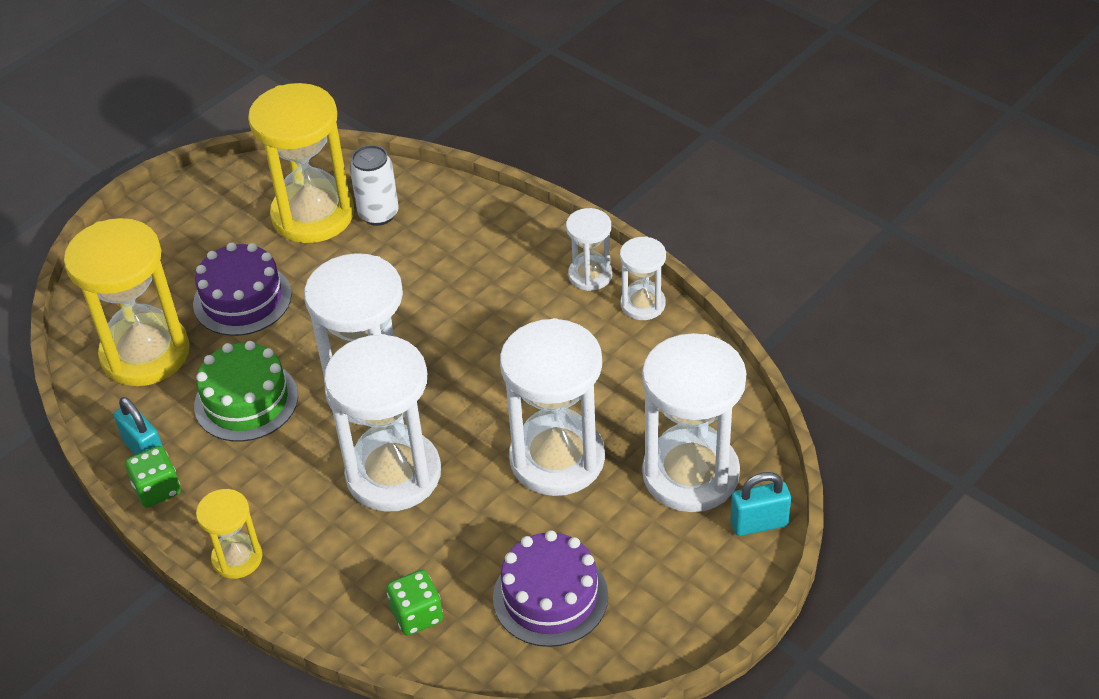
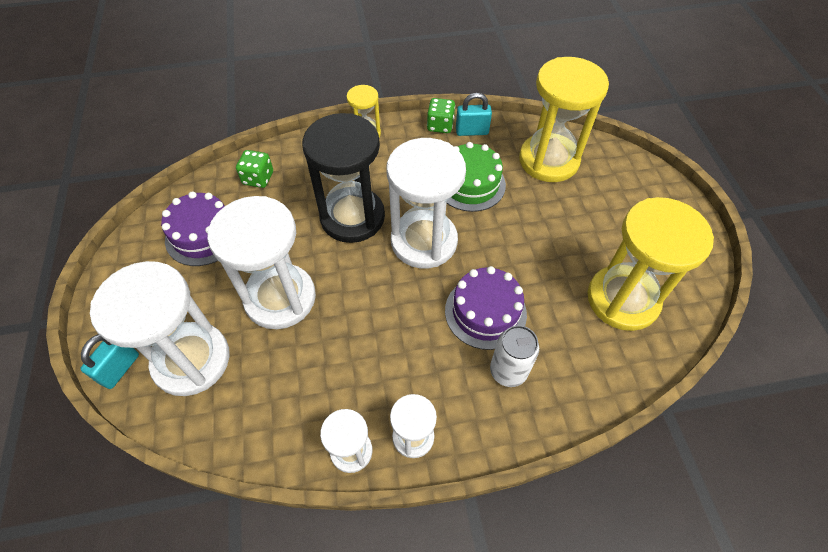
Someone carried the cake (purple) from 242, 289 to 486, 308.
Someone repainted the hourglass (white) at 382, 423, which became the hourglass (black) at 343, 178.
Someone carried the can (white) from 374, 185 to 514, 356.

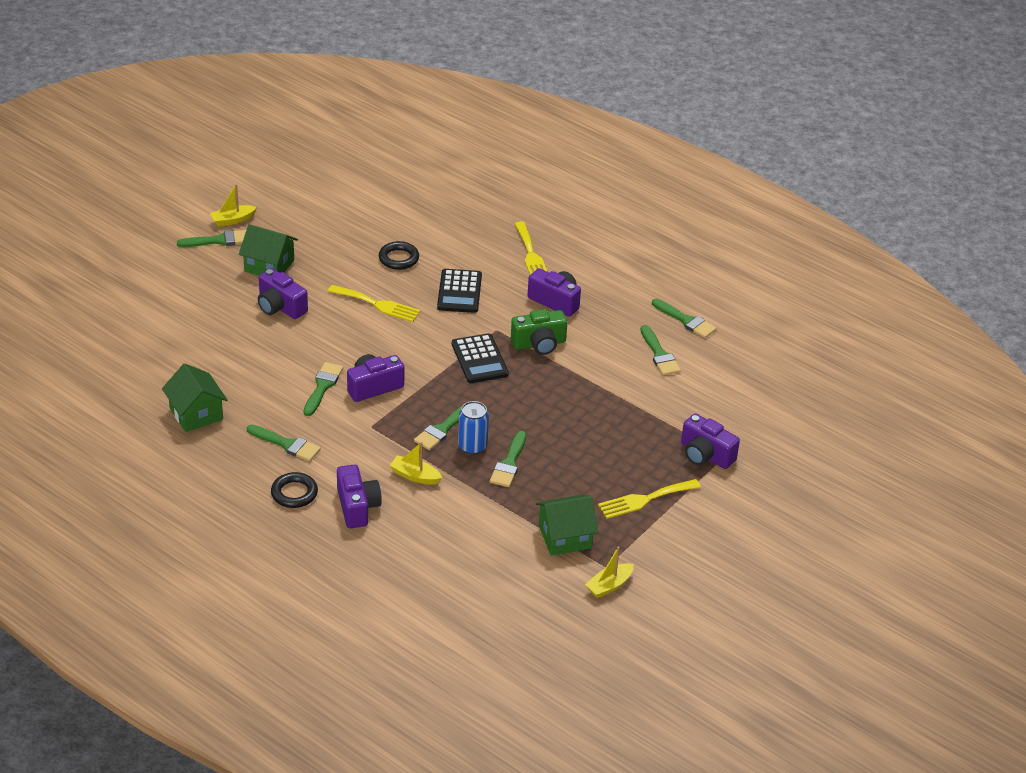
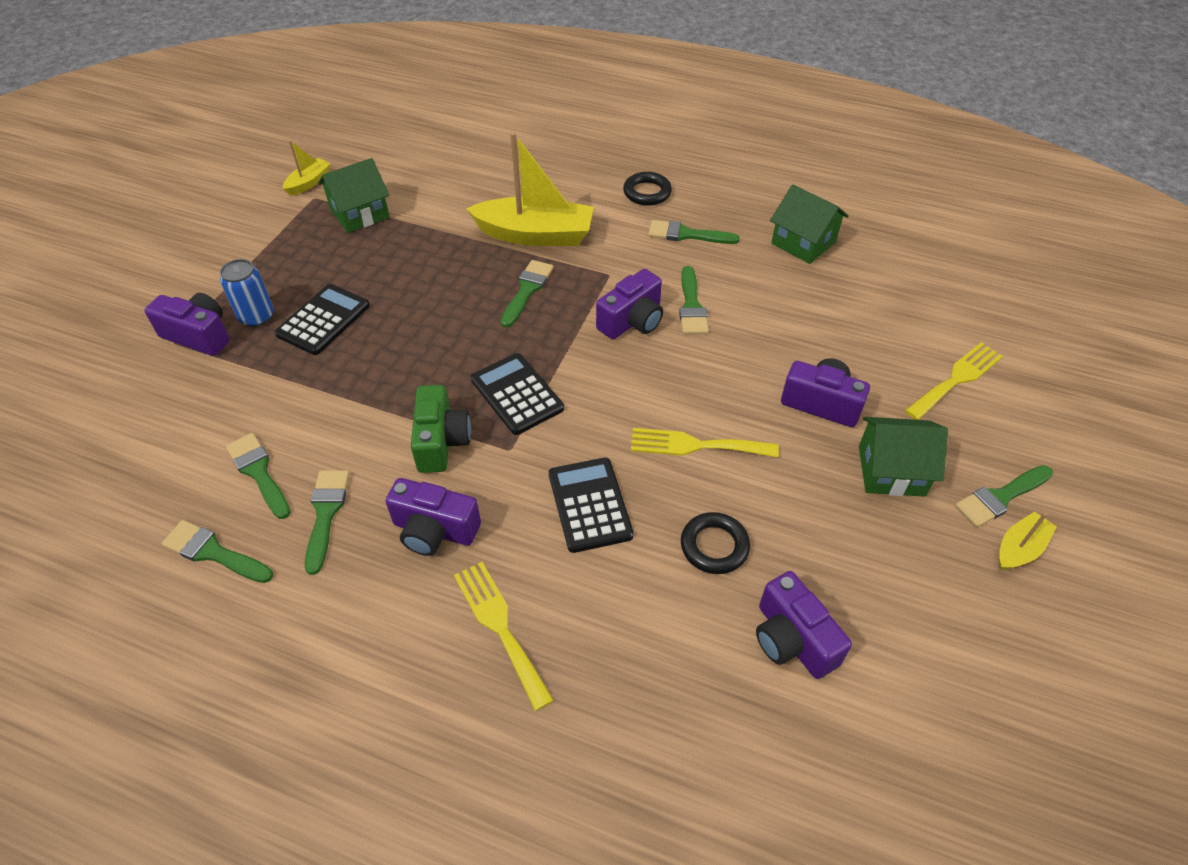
Someone carried the camera (purple) from 359, 496 to 804, 625.
Someone scaled the boat (yellow) at 415, 463 by 2.07.
Someone carried the can (blue) from 473, 428 to 247, 293.
Someone carried the brush (green) from 508, 459 to 327, 522.
Someone rotated the camera (green) at 539, 332 by 120 degrees clockwise.
Someone carried the fork (yellow) from 649, 499 to 954, 381.
Someone put down the calculator (black) at 322, 319.

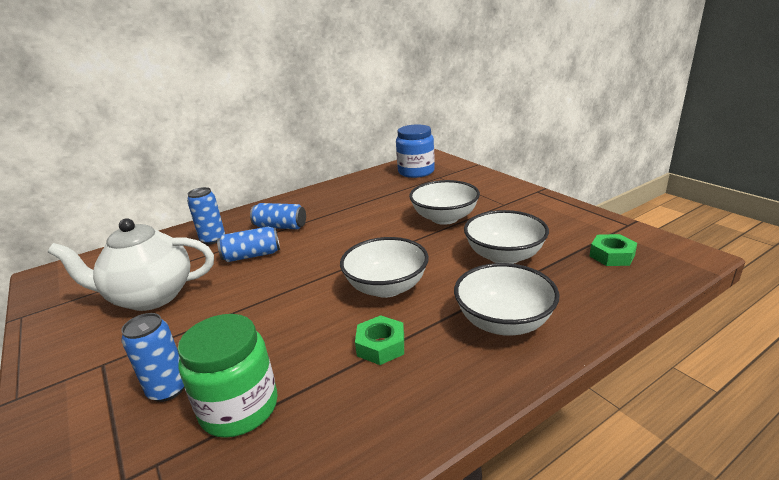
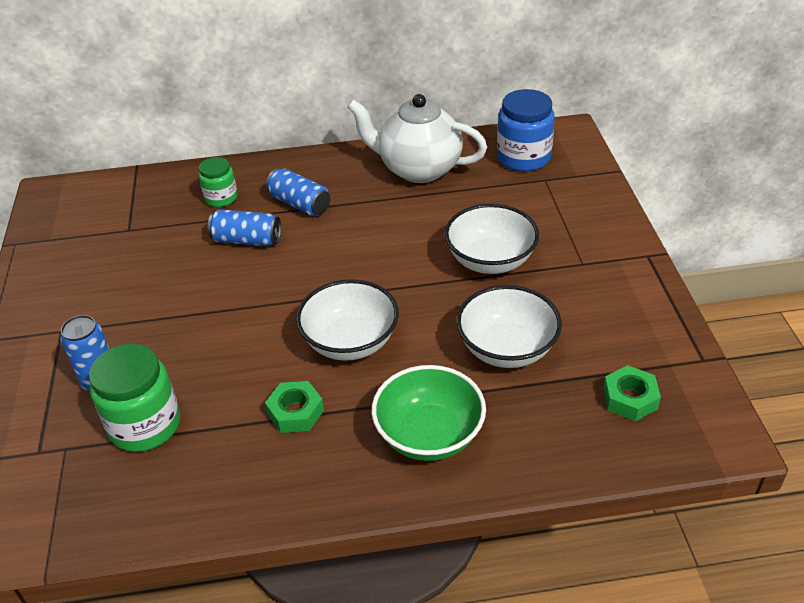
Someone carried the teapot (white) from 131, 264 to 417, 138.
Someone swapped the can (blue) at 206, 215 for the jar (green) at 218, 182.
Someone repainted the bowl (white) at 507, 299, which became the bowl (green) at 429, 413.

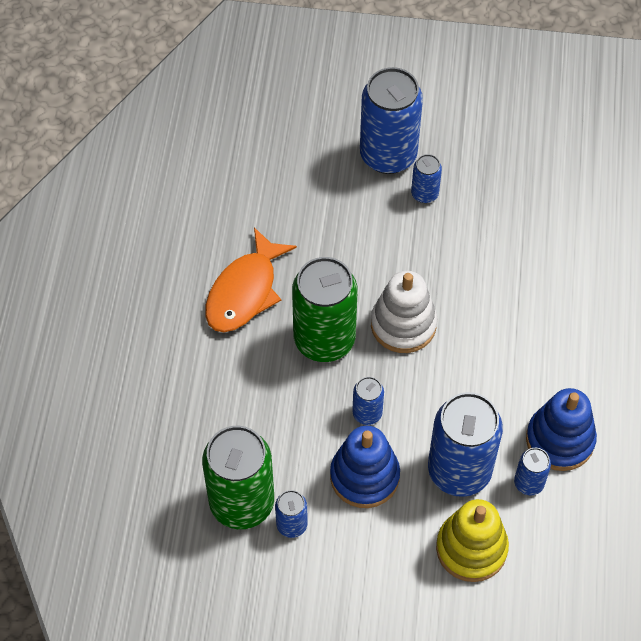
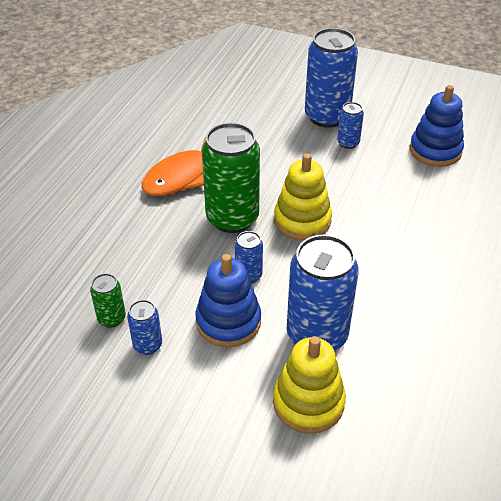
Someone scaled the can (green) at 238, 477 by 0.47.
Someone repainted the stacking toy (white) at 404, 312, which became the stacking toy (yellow) at 303, 196.
Someone took away the can (blue) at 532, 471.
Someone carried the stacking toy (blue) from 561, 429 to 437, 126.

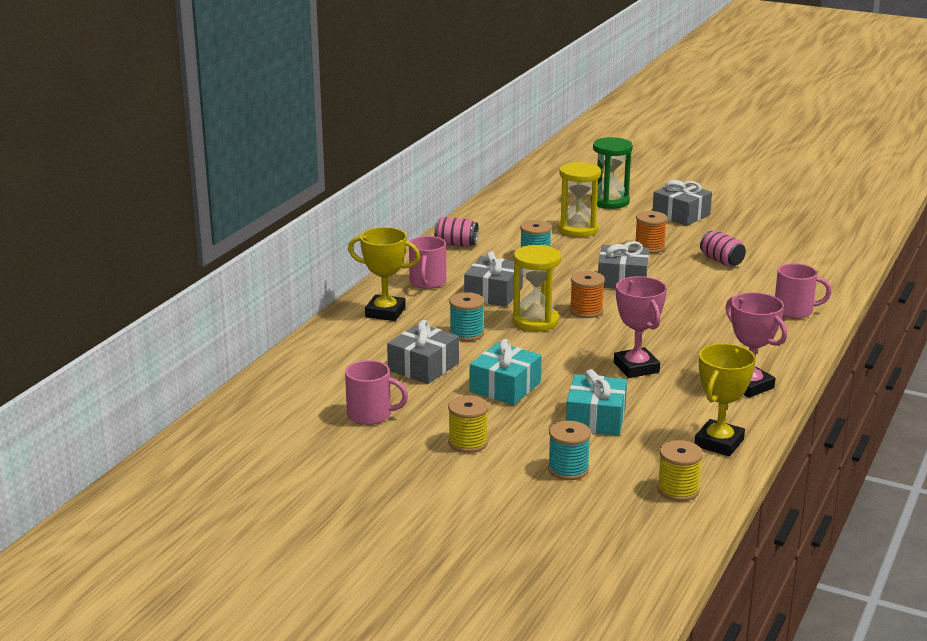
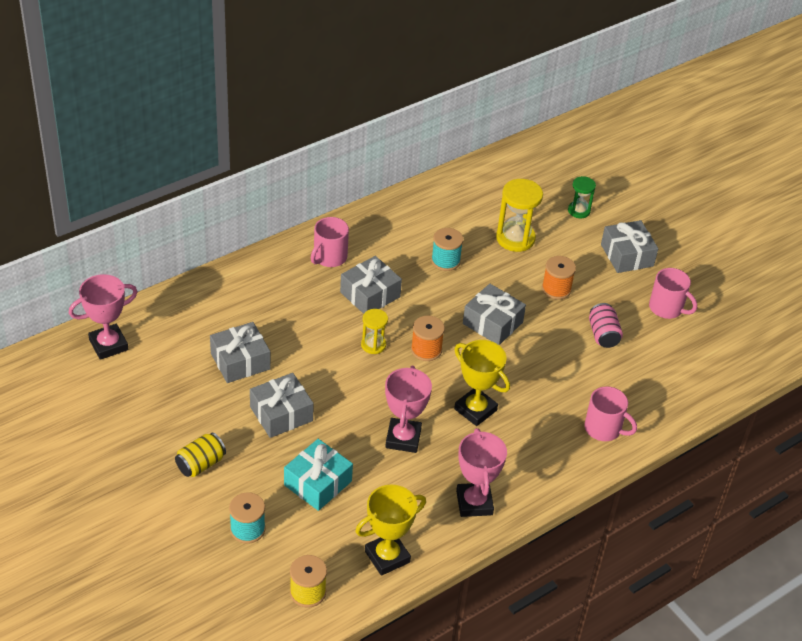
Someone carried the mug (pink) from 376, 392 to 673, 293.
Someone carried the trophy (yellow) from 384, 274 to 482, 383.
Someone took away the can (pink) at 456, 232.
Someone swapped the spool (yellow) at 468, 424 for the can (yellow) at 200, 455.
Someone took away the spool (turquoise) at 467, 316.
Someone repainted the gift (turquoise) at 506, 372, which became the gift (grey) at 282, 405.
Someone scaled the hourglass (yellow) at 537, 288 by 0.59.
Someone scaled the hourglass (green) at 612, 173 by 0.59.
Someone put down the trophy (pink) at 103, 317.

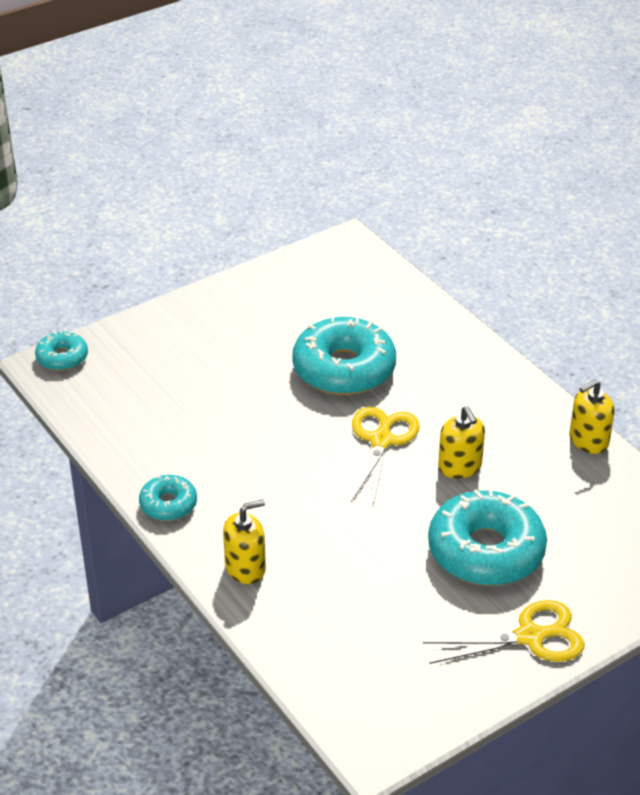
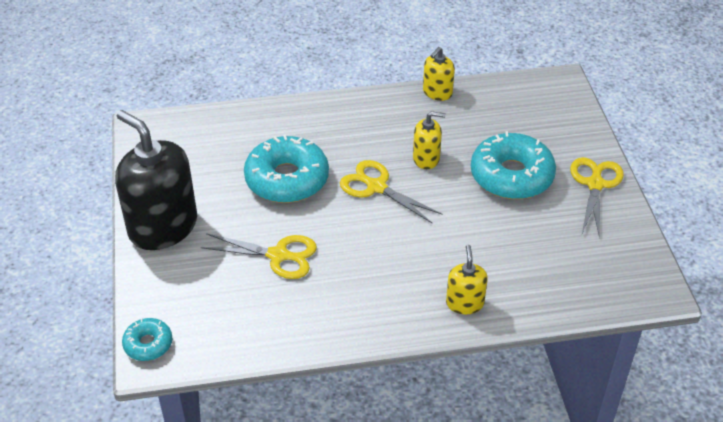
Someone took away the donut (turquoise) at 168, 498.
Someone rotated the soap dispenser (yellow) at 592, 416 by 45 degrees clockwise.
Someone put down the soap dispenser (black) at 156, 180.
Someone put down the scissors (yellow) at 259, 256.

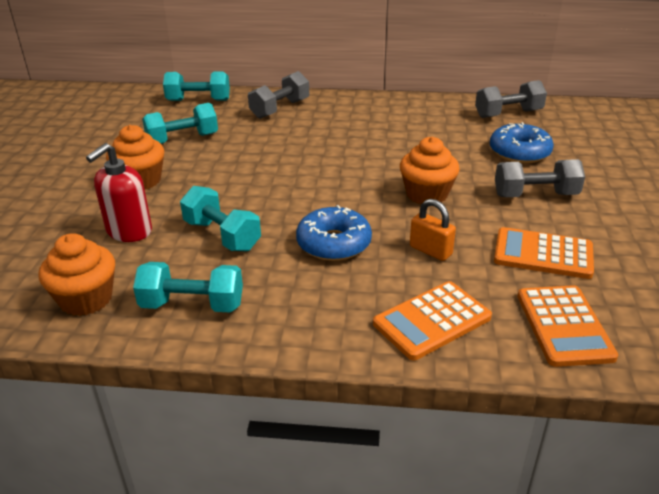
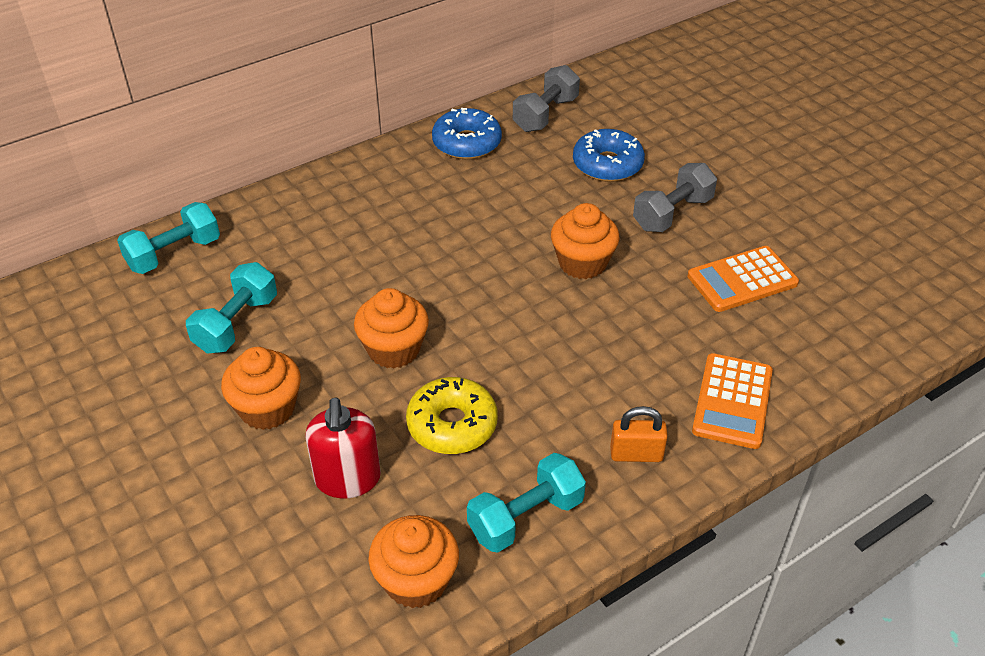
Someone swapped the dumbbell (turquoise) at 220, 219 for the donut (yellow) at 452, 415.
Someone took away the dumbbell (grey) at 278, 95.
Someone carried the donut (blue) from 334, 233 to 467, 133.
Someone carried the padlock (orange) from 433, 230 to 639, 434.
Someone took away the calculator (orange) at 568, 326.
Someone put down the cupcake (orange) at 391, 328.

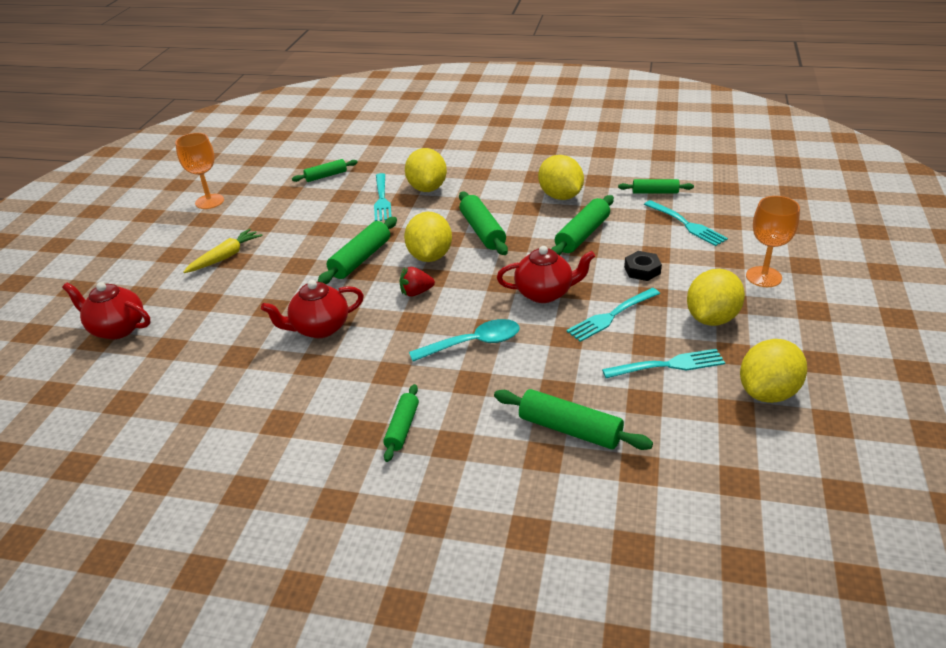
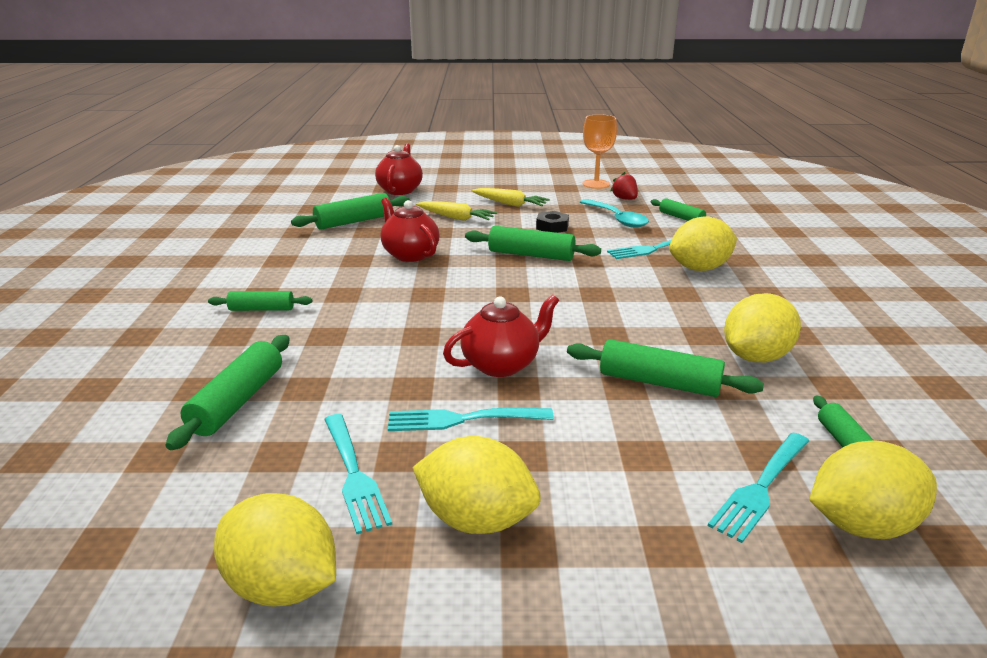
Someone carried the strawberry (red) from 417, 282 to 624, 186.
Someone carried the lemon (yellow) from 428, 237 to 873, 489.
Someone carried the spoon (turquoise) from 464, 340 to 614, 213.
Someone carried the rolling pin (green) from 483, 223 to 350, 211.
Someone rotated the teapot (red) at 546, 274 by 105 degrees counterclockwise.
Someone rotated the fork (turquoise) at 613, 315 by 45 degrees counterclockwise.
Someone carried the nut (black) from 643, 266 to 552, 222.
Someone took away the goblet (orange) at 773, 241.
Someone put down the carrot (yellow) at 456, 211.

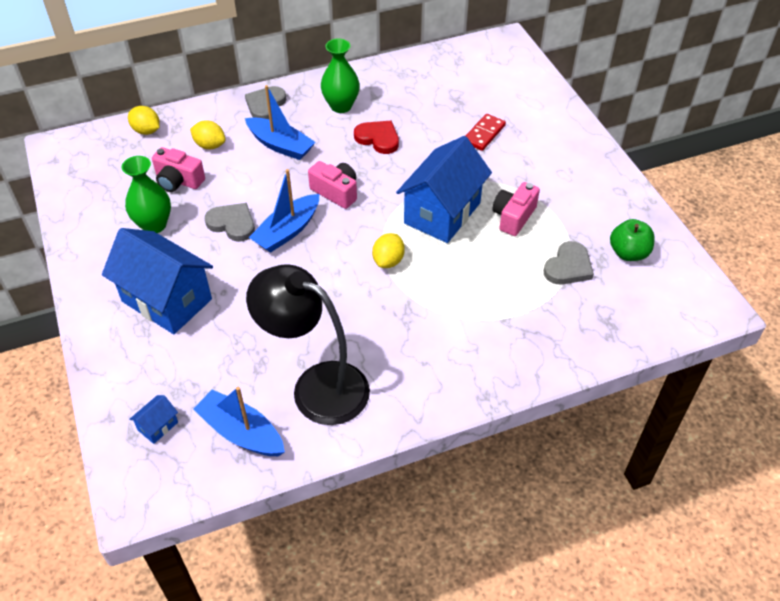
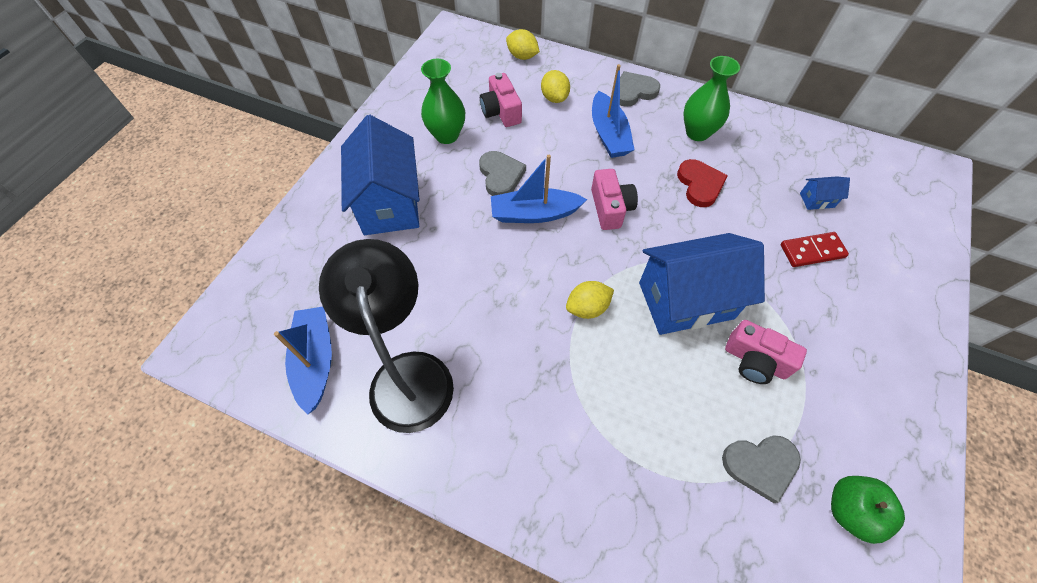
Someone rotated the lemon (yellow) at 144, 120 by 45 degrees counterclockwise.
Someone carried the house (blue) from 153, 419 to 825, 193.
Someone rotated the camera (pink) at 516, 209 by 135 degrees counterclockwise.

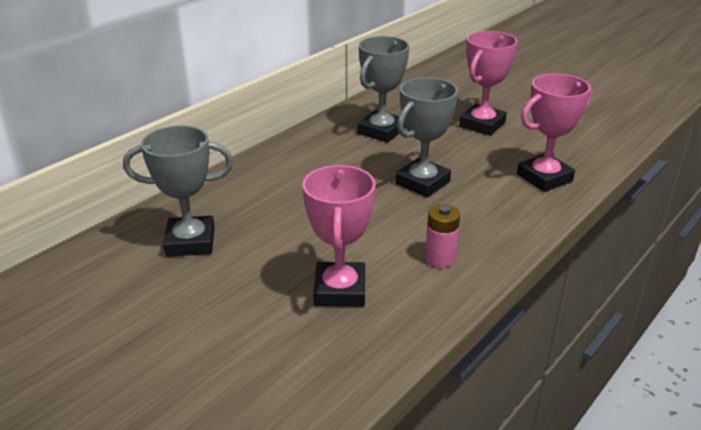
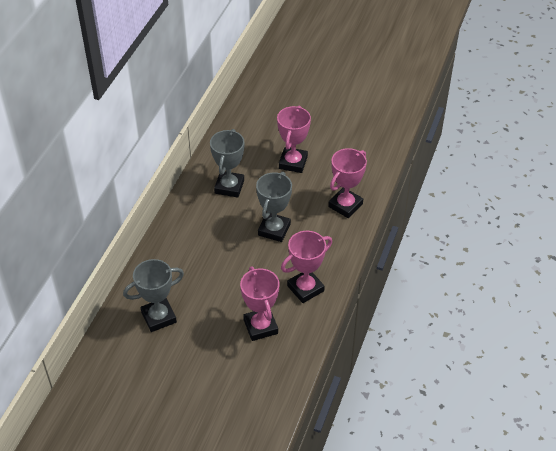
Someone swapped the battery (pink) at 442, 236 for the trophy (pink) at 306, 267.

